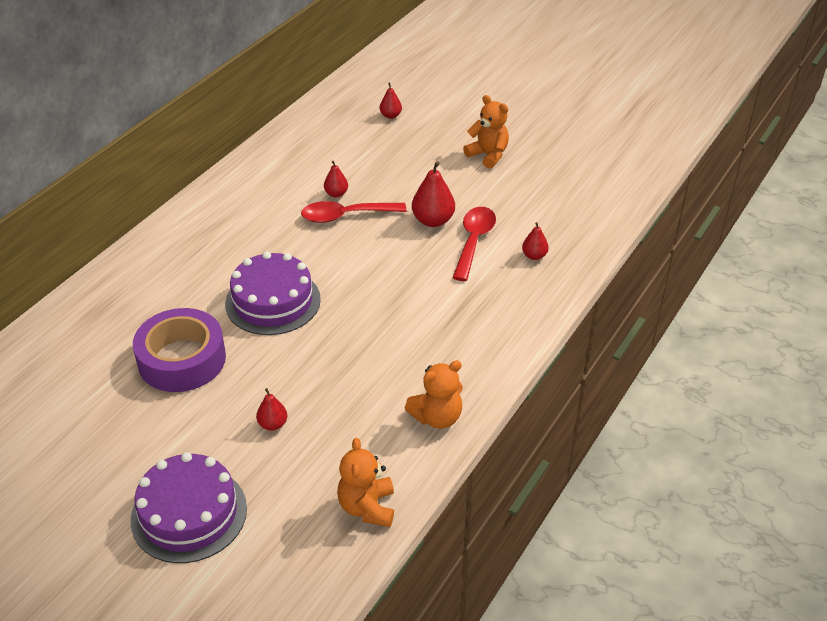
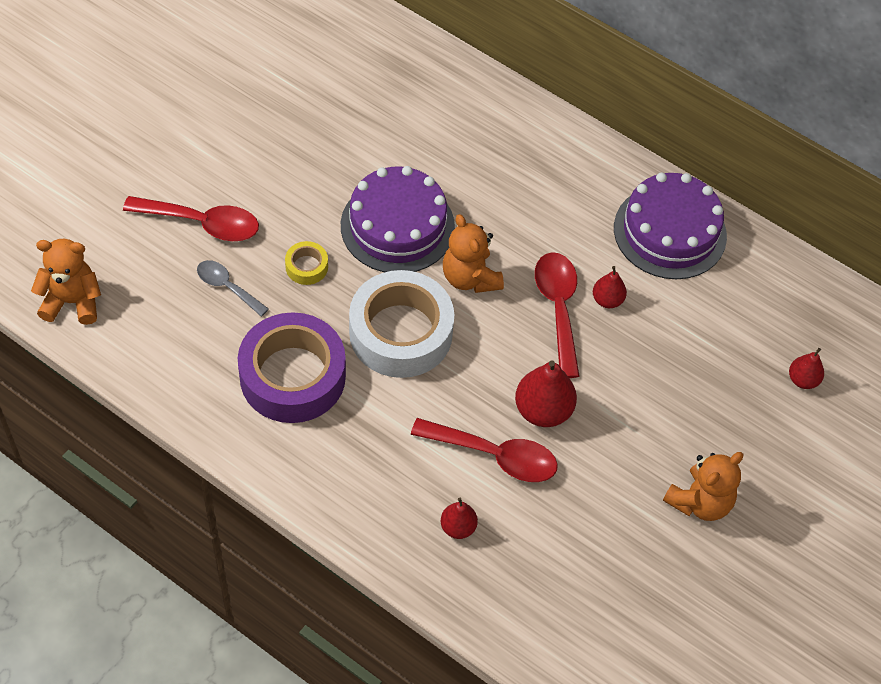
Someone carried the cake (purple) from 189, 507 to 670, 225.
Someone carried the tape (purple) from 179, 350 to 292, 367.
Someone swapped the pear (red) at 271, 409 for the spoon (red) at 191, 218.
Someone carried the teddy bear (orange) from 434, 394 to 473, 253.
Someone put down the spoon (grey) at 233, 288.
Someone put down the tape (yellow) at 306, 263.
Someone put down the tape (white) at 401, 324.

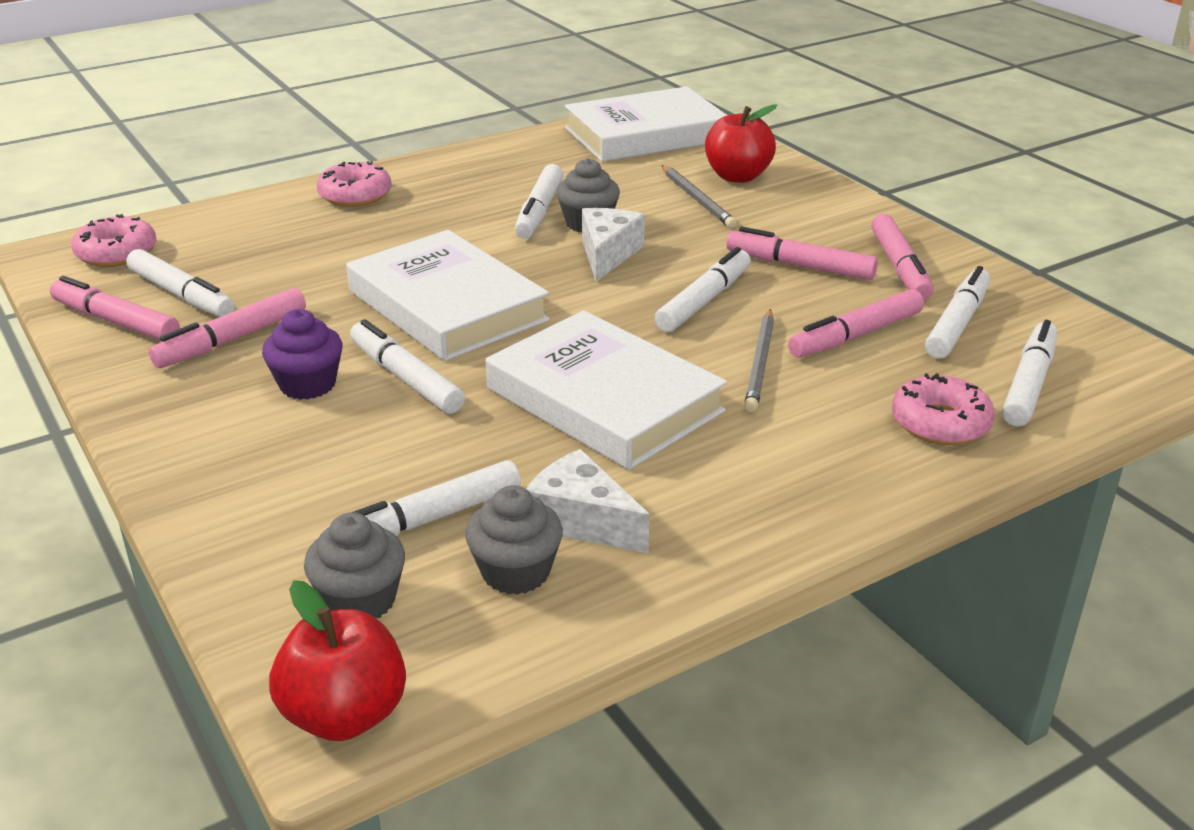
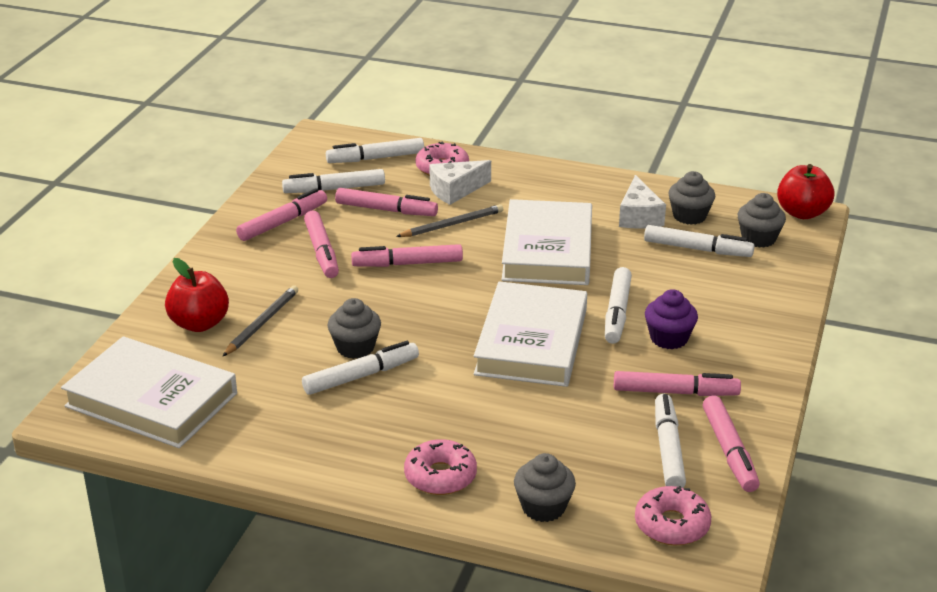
Someone carried the cheese (white) from 613, 245 to 460, 182.
Someone repainted the marker (white) at 703, 289, which became the marker (pink) at 407, 255.
Someone put down the cupcake (grey) at 545, 487.

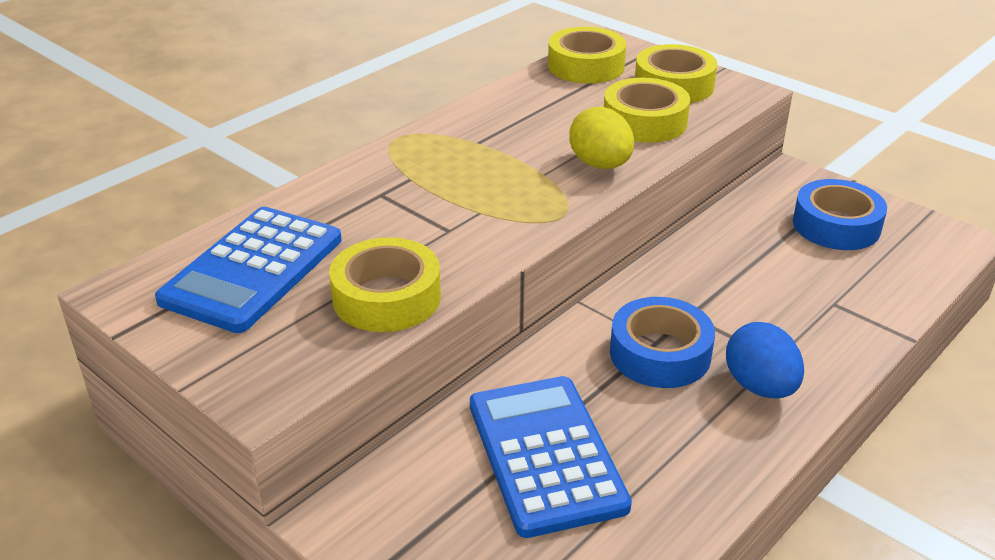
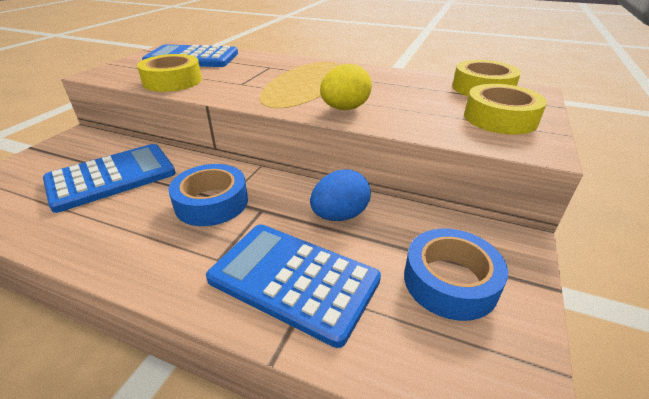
Someone took away the tape (yellow) at 647, 110.
Someone carried the egg (blue) from 765, 360 to 340, 195.
Someone put down the calculator (blue) at 293, 286.

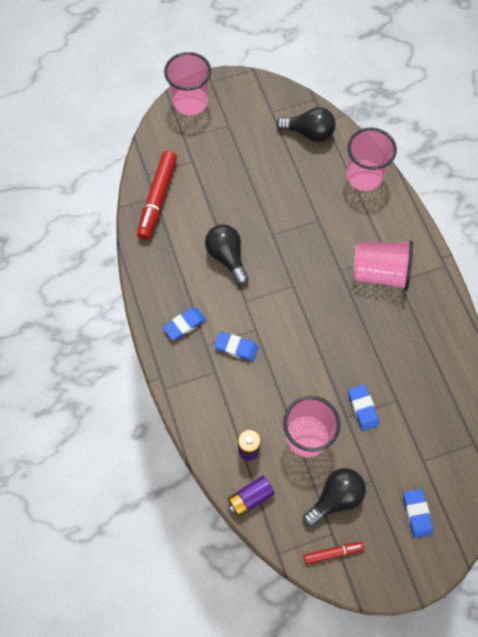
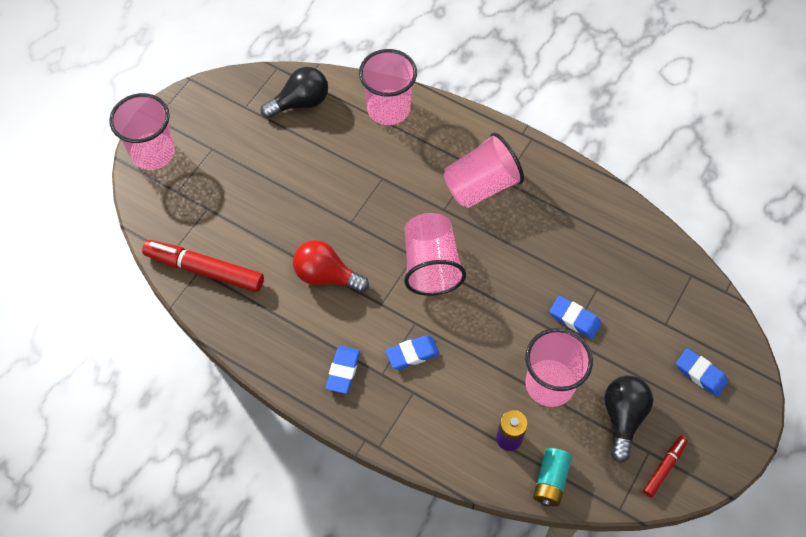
Someone rotated the marker (red) at 157, 195 by 135 degrees clockwise.
Someone repainted the light bulb (black) at 227, 254, which became the light bulb (red) at 331, 266.
Someone repainted the battery (purple) at 251, 496, which became the battery (turquoise) at 552, 477.
Someone put down the cup (pink) at 435, 254.

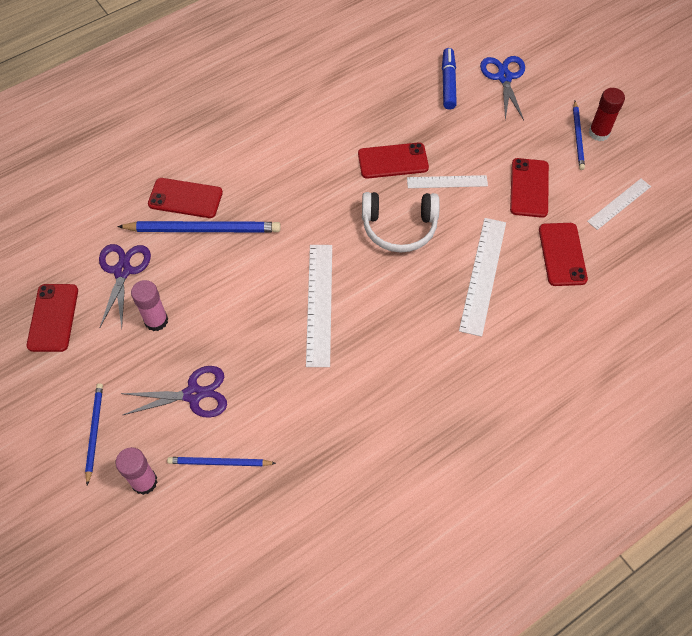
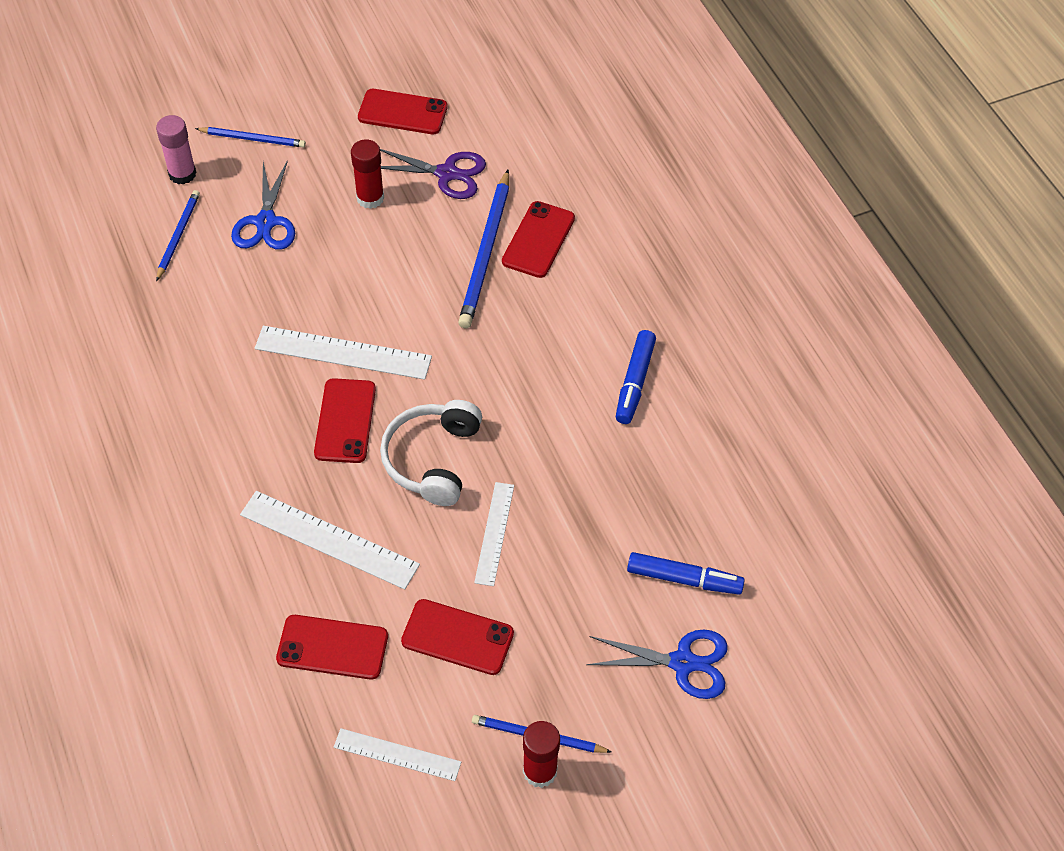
Someone repainted the scissors (purple) at 174, 392, which became the scissors (blue) at 263, 205.
Someone repainted the glue stick (pink) at 149, 305, which became the glue stick (red) at 367, 174.
Someone carried the phone (red) from 393, 161 to 345, 420.
Someone rotated the ruler (white) at 619, 204 by 45 degrees counterclockwise.
Someone put down the marker (blue) at 636, 377.

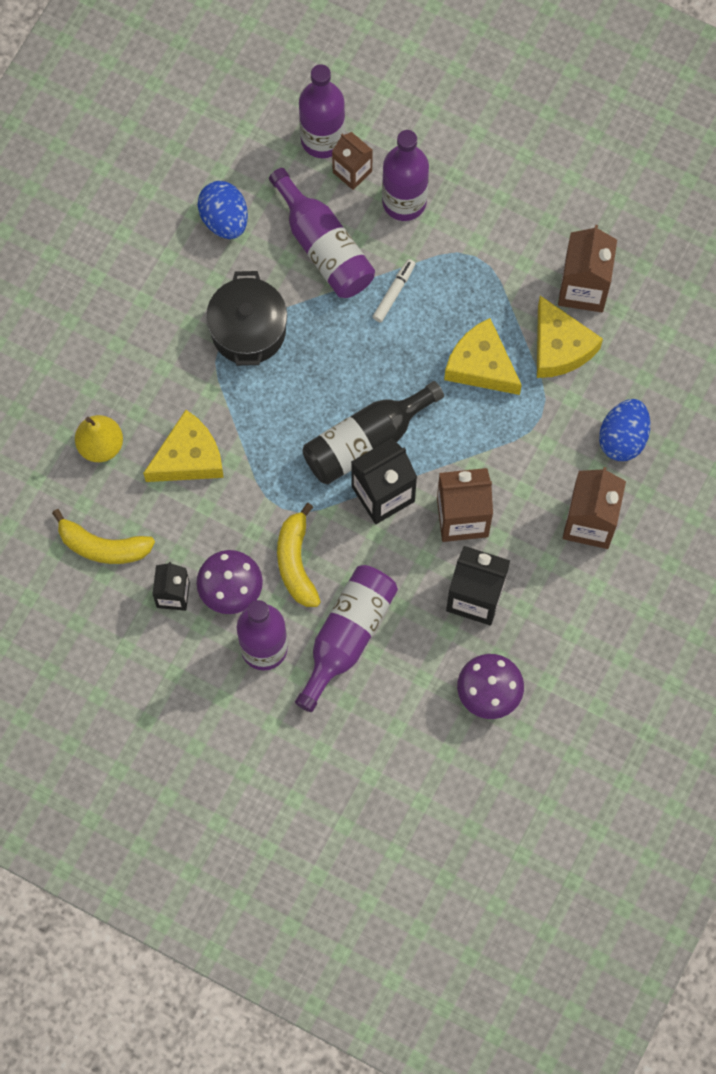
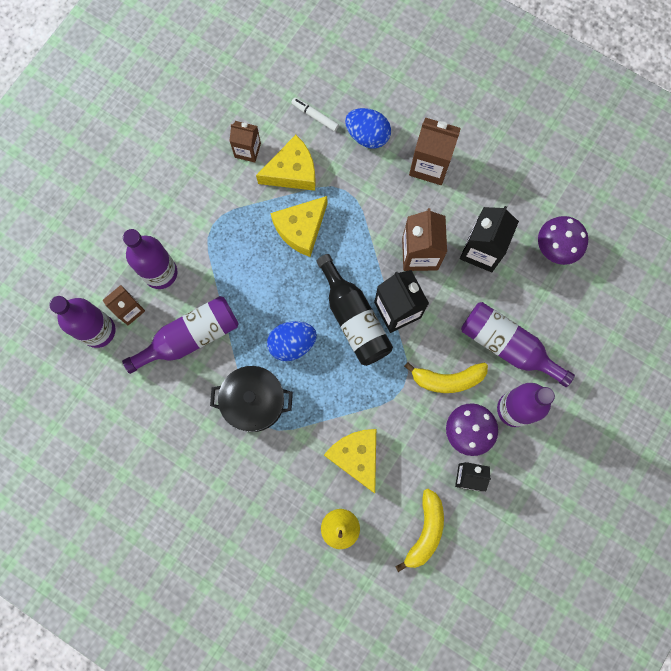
Someone carried the egg (blue) from 223, 210 to 292, 341.
Someone carried the marker (white) from 394, 290 to 315, 114.
Someone scaled the carton (brown) at 587, 268 by 0.63.

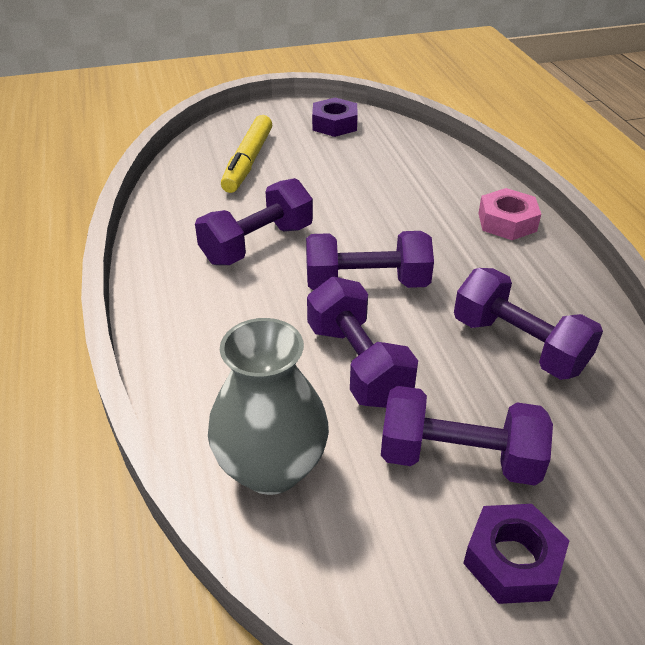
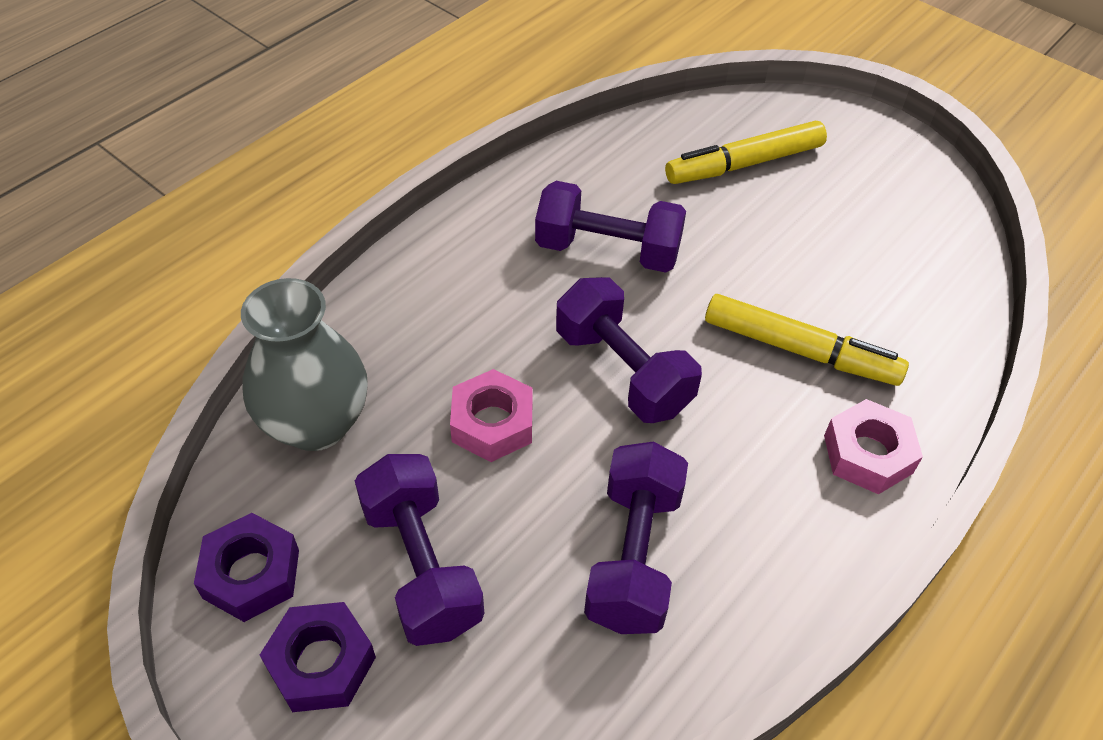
Someone swapped the dumbbell (purple) at 362, 342 for the nut (pink) at 491, 415.
Someone carried the nut (purple) from 335, 117 to 246, 567.
Someone put down the marker (yellow) at 807, 340.

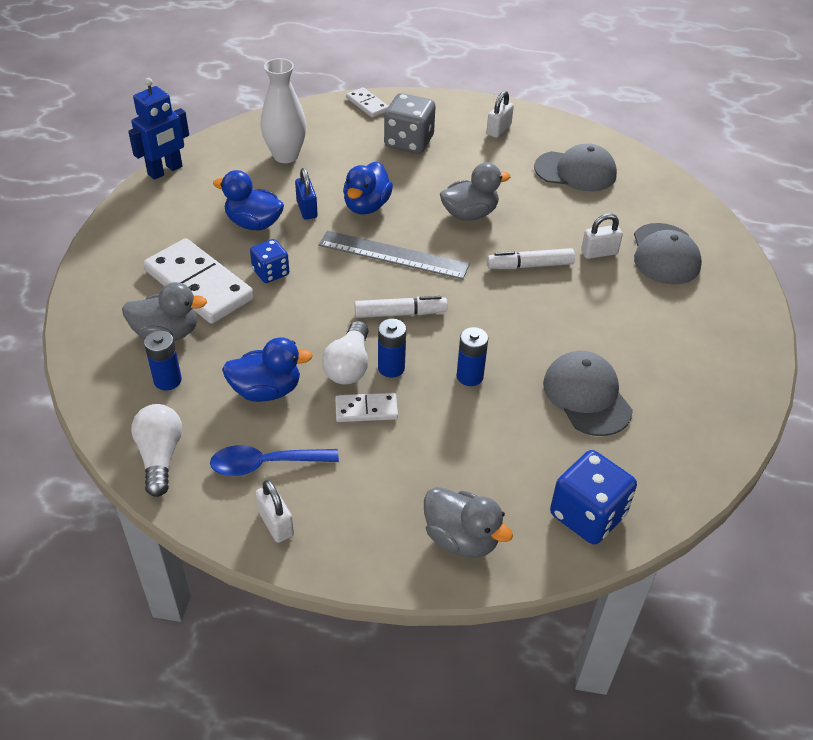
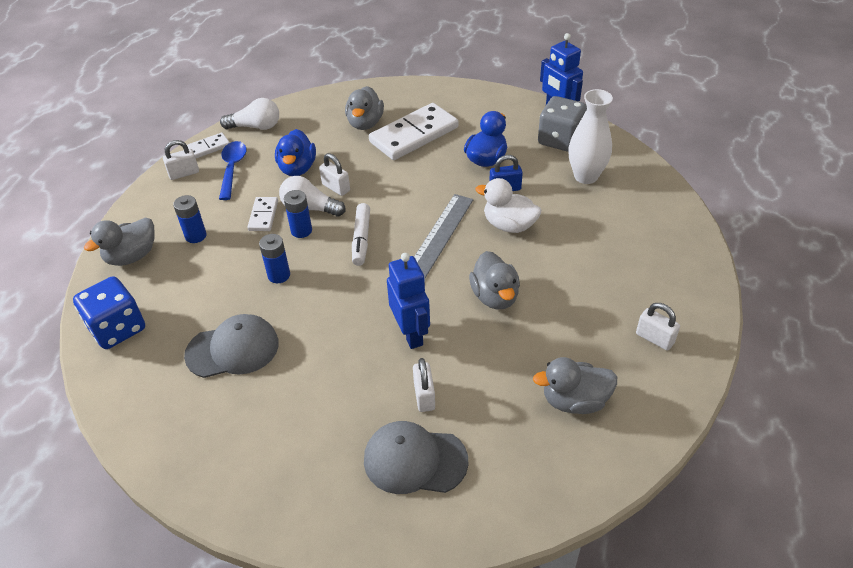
Someone carried the battery (blue) from 163, 360 to 190, 219.
Someone took away the dice (blue) at 269, 261.
Someone repainted the duck (blue) at 368, 188, which became the duck (white) at 508, 205.
Someone carried the domino (white) from 367, 102 to 208, 145.
Someone carried the dice (grey) from 410, 123 to 562, 124.
Someone swapped the marker (white) at 531, 258 for the robot (blue) at 408, 301.
Someone swapped the cap (grey) at 575, 167 for the duck (grey) at 575, 385.
Someone put down the padlock (white) at 334, 174.

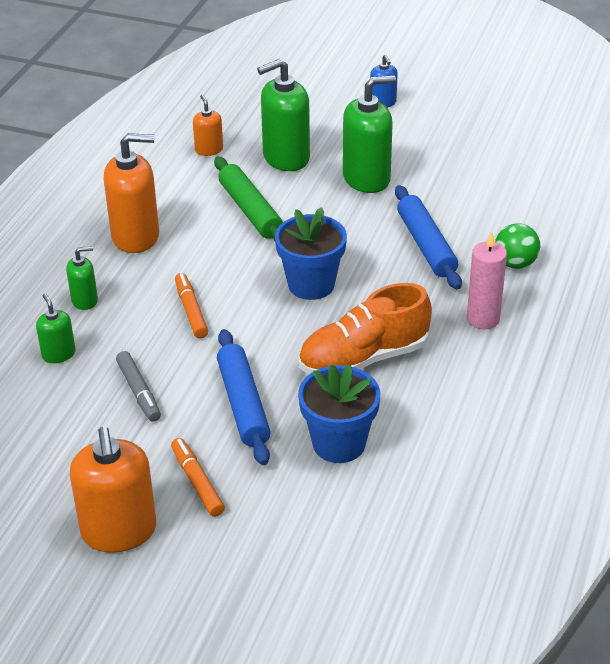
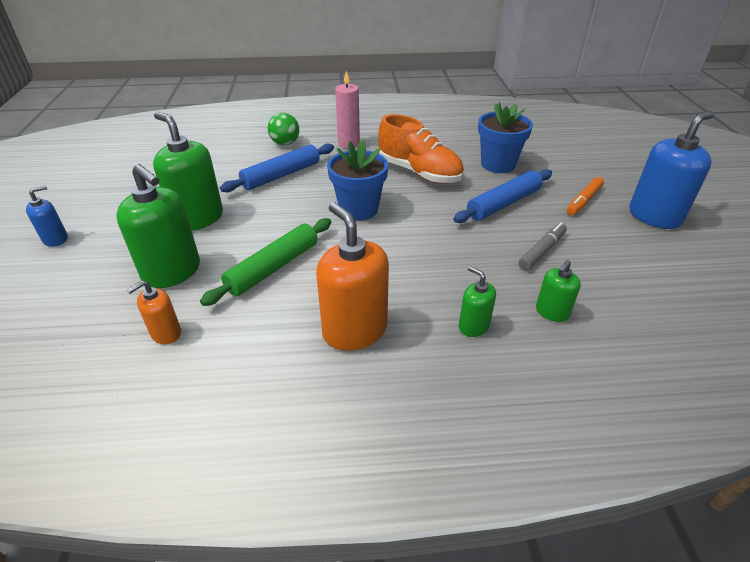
Someone repainted the soap dispenser (orange) at 113, 489, which became the soap dispenser (blue) at 671, 170.
Someone took away the marker (orange) at 191, 305.

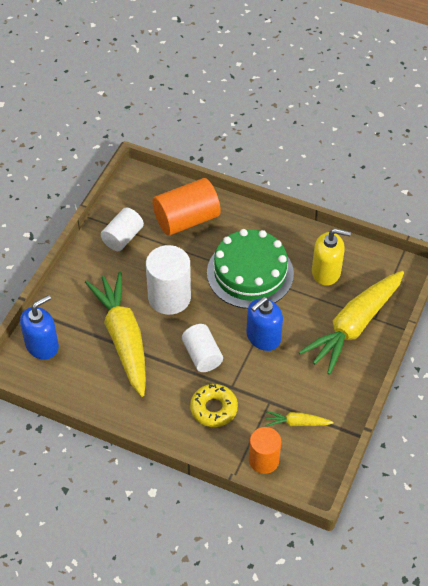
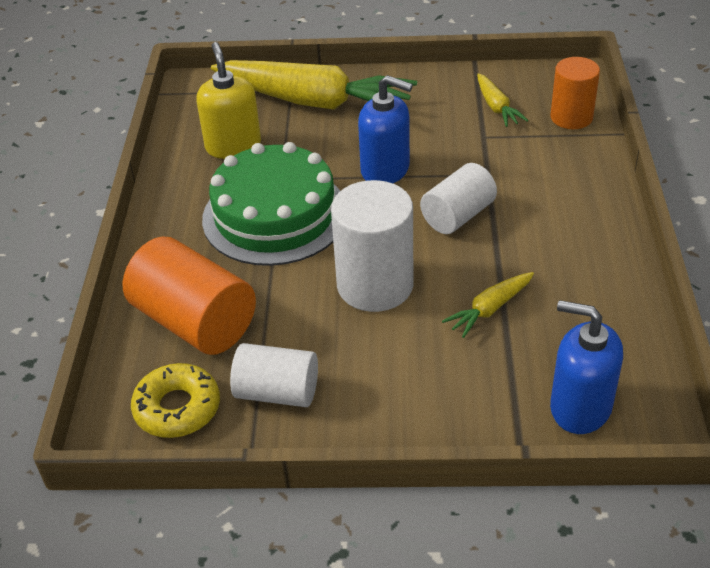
Someone scaled the carrot (yellow) at 115, 334 by 0.43.
Someone carried the donut (yellow) from 214, 405 to 175, 400.

